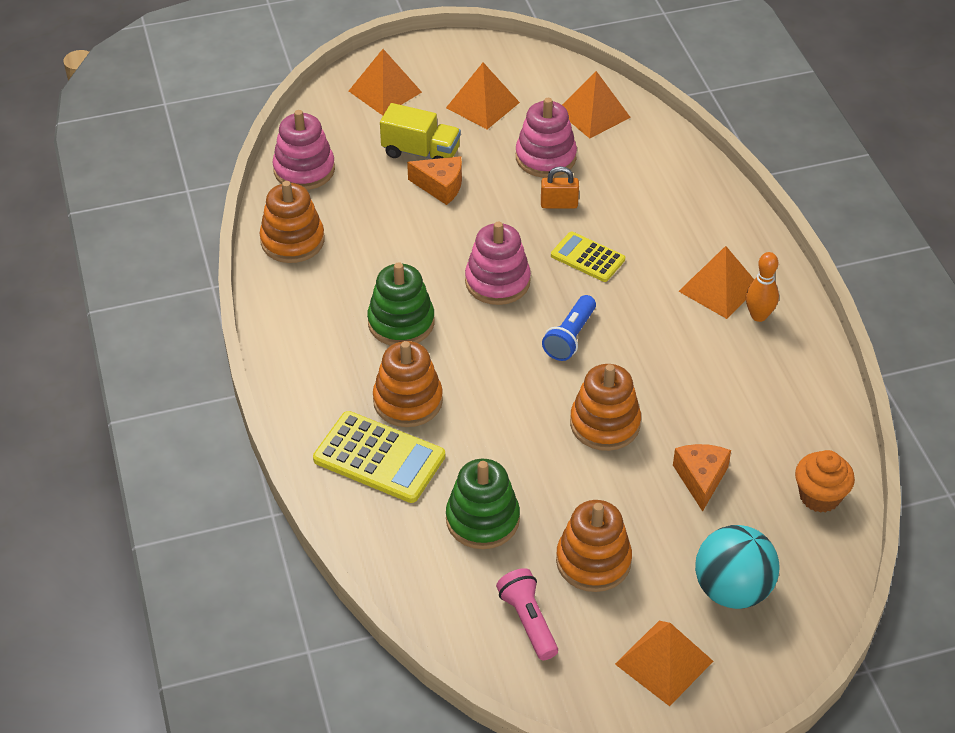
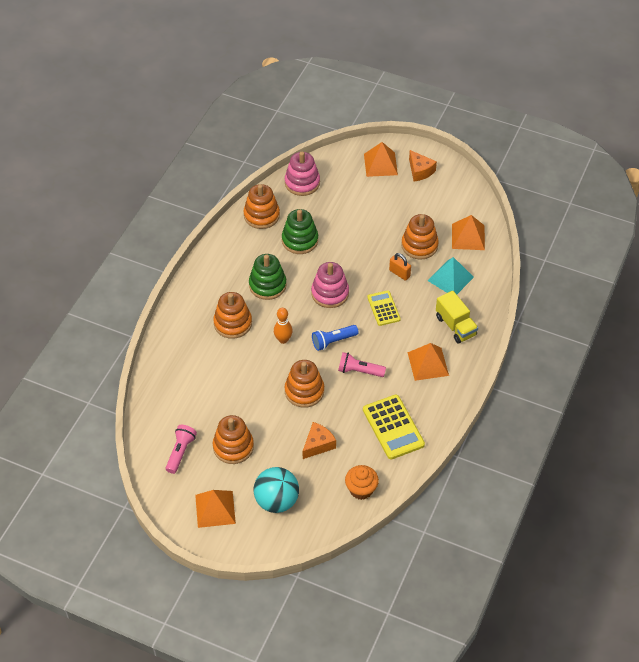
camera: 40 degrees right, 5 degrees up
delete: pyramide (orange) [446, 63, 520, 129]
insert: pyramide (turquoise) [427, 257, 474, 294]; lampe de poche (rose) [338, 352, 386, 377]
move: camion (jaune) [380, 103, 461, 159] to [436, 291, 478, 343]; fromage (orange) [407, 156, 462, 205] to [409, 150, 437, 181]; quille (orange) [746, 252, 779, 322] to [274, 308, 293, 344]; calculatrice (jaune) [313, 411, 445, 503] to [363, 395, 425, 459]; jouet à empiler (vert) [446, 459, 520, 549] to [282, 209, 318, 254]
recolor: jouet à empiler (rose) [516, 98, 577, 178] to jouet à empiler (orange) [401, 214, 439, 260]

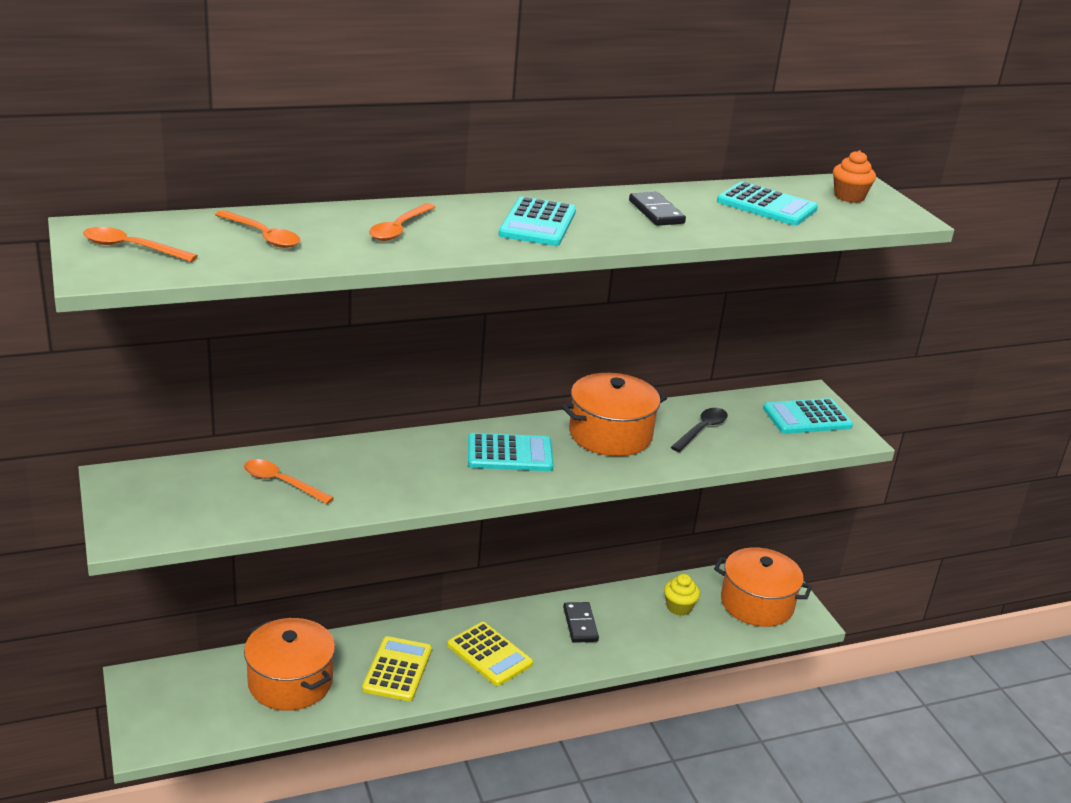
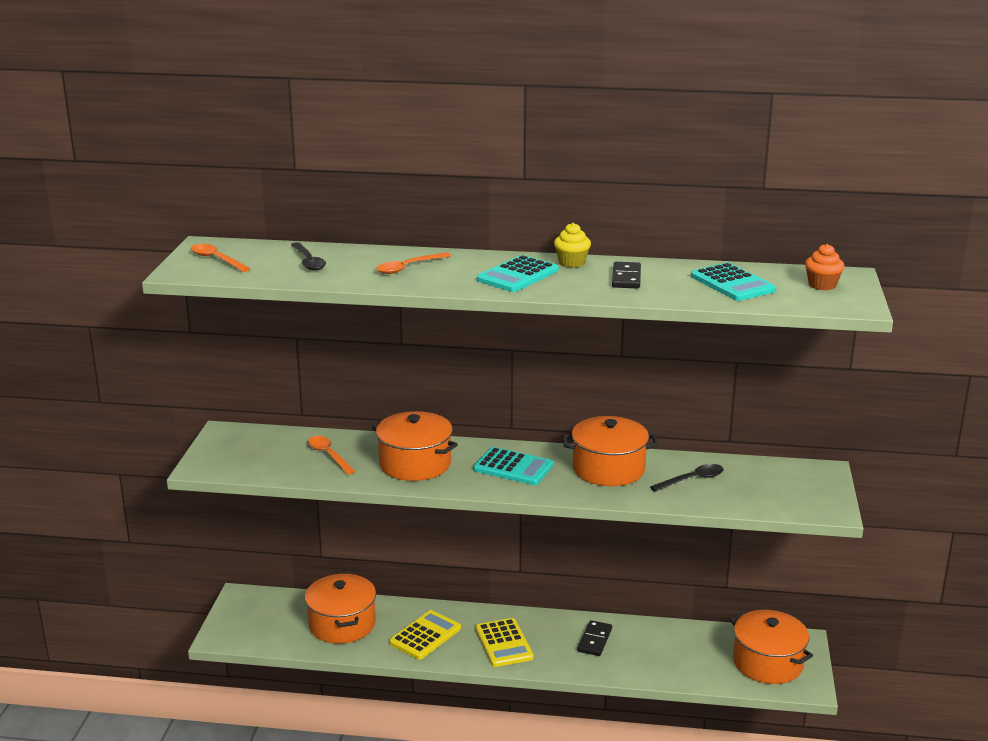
camera: 30 degrees right, 5 degrees down
delete: calculatrice (turquoise) [763, 398, 853, 434]
insert: marmite (orange) [372, 411, 458, 481]
move: muffin (jaune) [664, 574, 700, 616] to [554, 223, 591, 268]
recolor: cuillère (orange) [215, 210, 300, 248] to cuillère (noir) [291, 242, 326, 271]

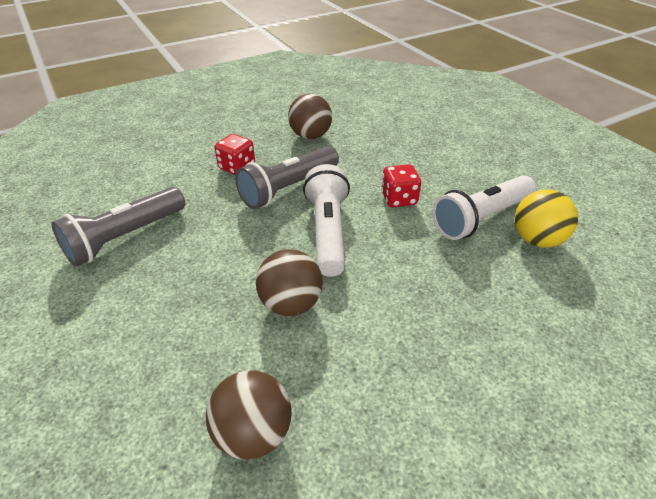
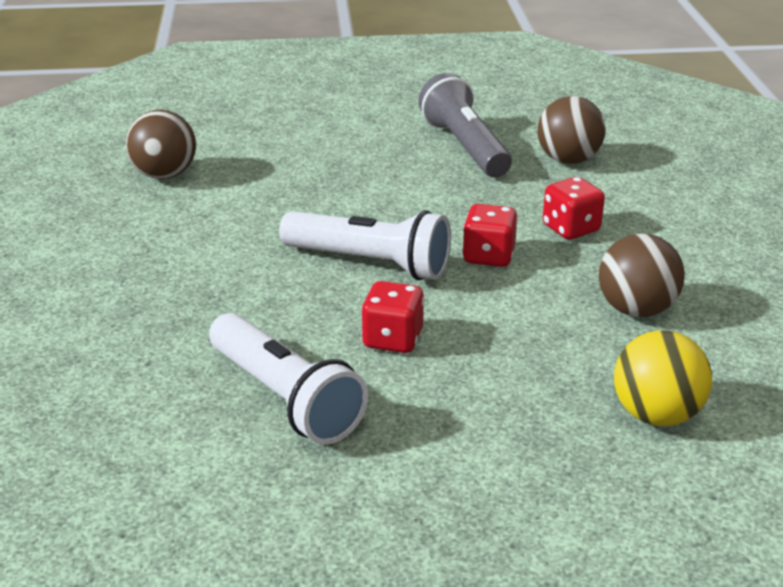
camera: 115 degrees right, 10 degrees down
move: balle (jaune) [515, 189, 578, 247] to [614, 330, 712, 426]; balle (marron) [256, 249, 323, 316] to [538, 96, 606, 164]
replace: lampe de poche (gris) [235, 146, 339, 209] to dé (rouge) [462, 204, 518, 267]
rotate: lampe de poche (blanc) [432, 175, 536, 240] = [209, 313, 368, 445] 150 degrees clockwise

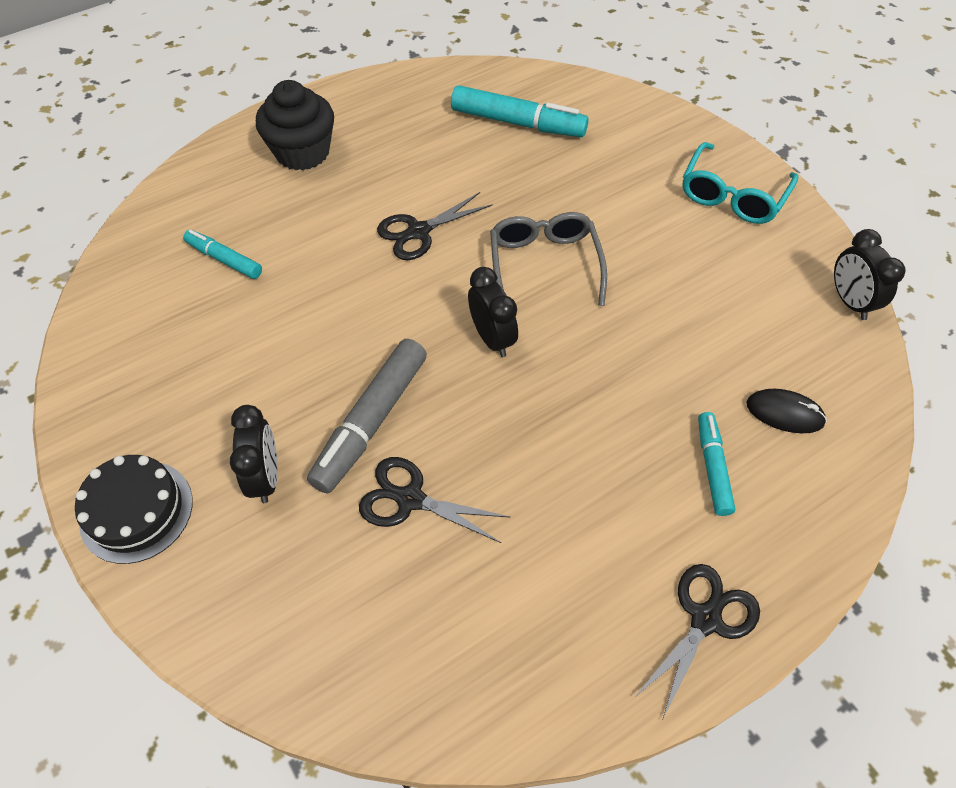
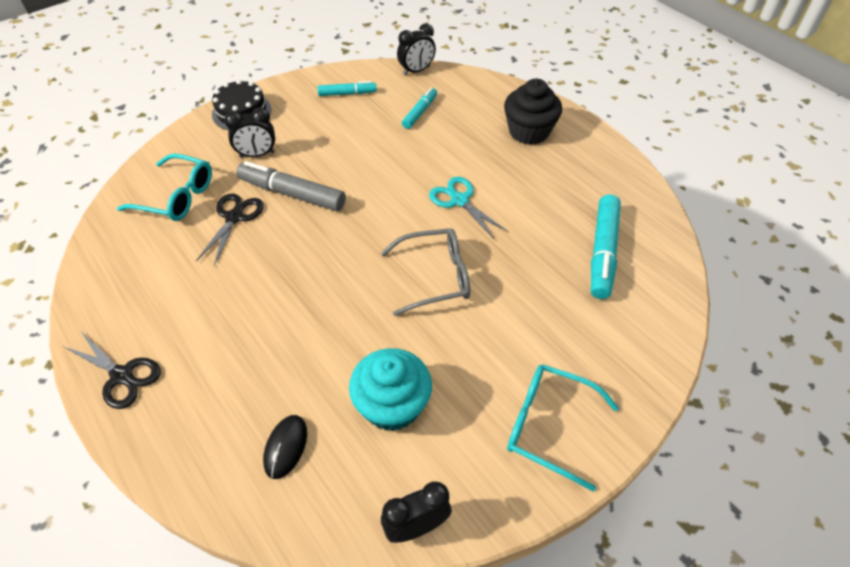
camera: 85 degrees right, 5 degrees down
insert: lunettes (turquoise) [117, 154, 212, 221]; muffin (turquoise) [349, 348, 432, 431]
move: réveil (noir) [468, 267, 518, 357] to [397, 23, 436, 76]; feutre (turquoise) [698, 412, 735, 516] to [317, 81, 377, 96]
recolor: ciseaux (noir) [377, 192, 493, 260] to ciseaux (turquoise) [429, 177, 508, 240]

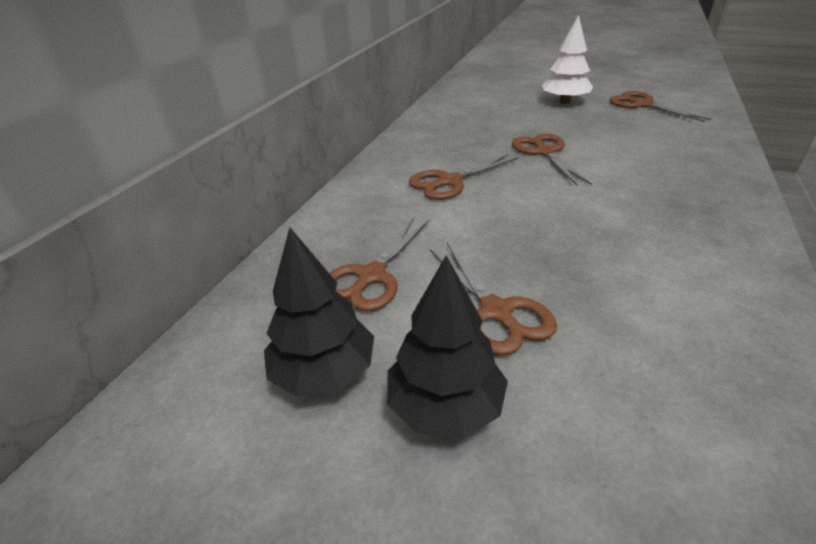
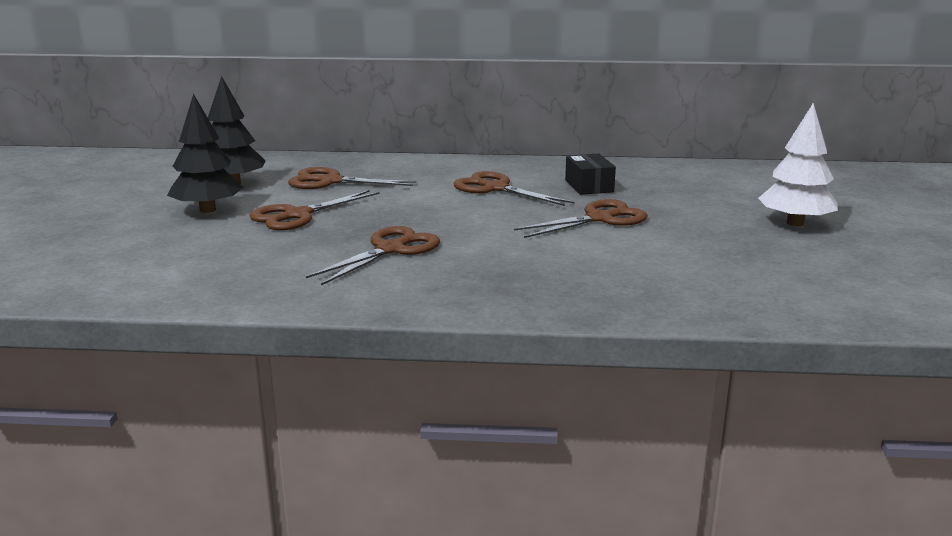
camera: 70 degrees right, 15 degrees down
insert: boîte (noir) [565, 154, 616, 195]
move: ciseaux (marron) [609, 91, 711, 122] to [306, 226, 440, 285]

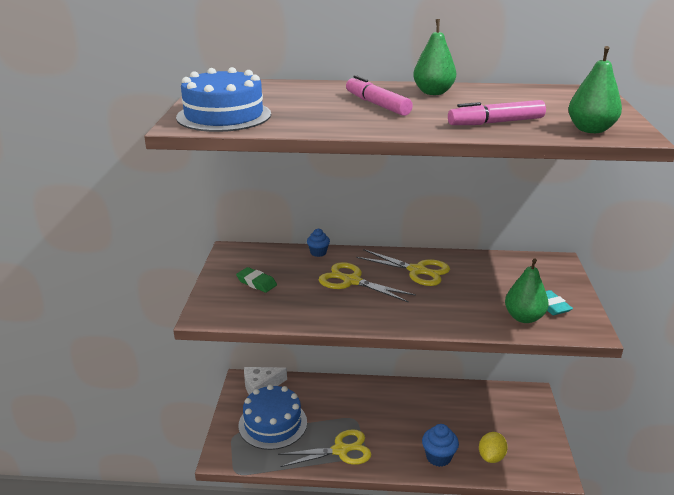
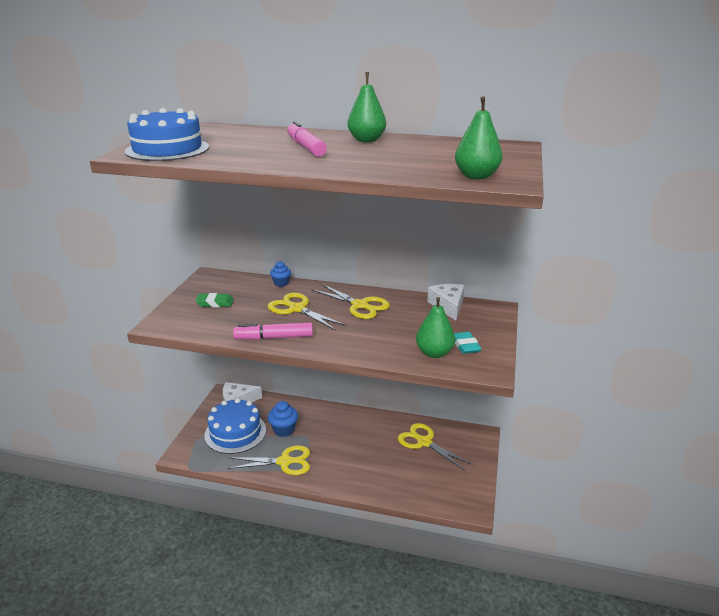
camera: 10 degrees right, 0 degrees up
delete: citron (jaune) [479, 432, 508, 463]
insert: fromage (blanc) [427, 284, 464, 321]; ciseaux (jaune) [398, 423, 473, 471]
move: feutre (rose) [448, 100, 546, 125] to [233, 322, 313, 340]; muffin (bleu) [422, 424, 459, 467] to [268, 401, 298, 437]
rotate: gomme (vert) [236, 267, 277, 293] = [195, 293, 234, 307] 45 degrees counterclockwise

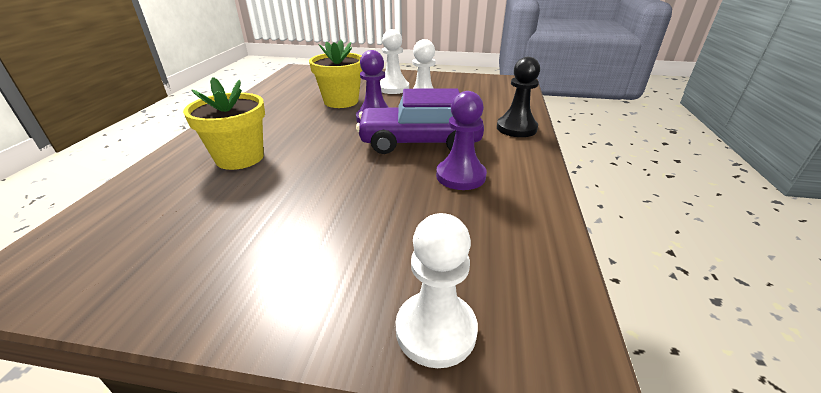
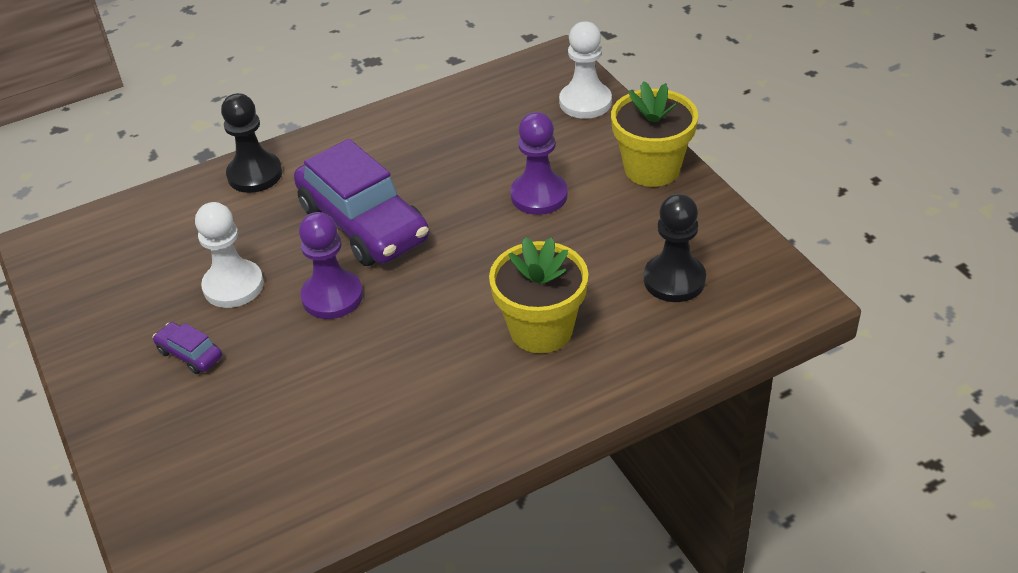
camera: 125 degrees left, 10 degrees up
insert: pion (noir) [644, 194, 706, 302]
move: pot de fleurs (jaune) [309, 40, 363, 108] to [611, 81, 698, 187]; pion (violet) [436, 91, 487, 190] to [511, 112, 568, 215]
replace: pion (blanc) [380, 29, 409, 94] to voiture (violet) [153, 322, 222, 374]

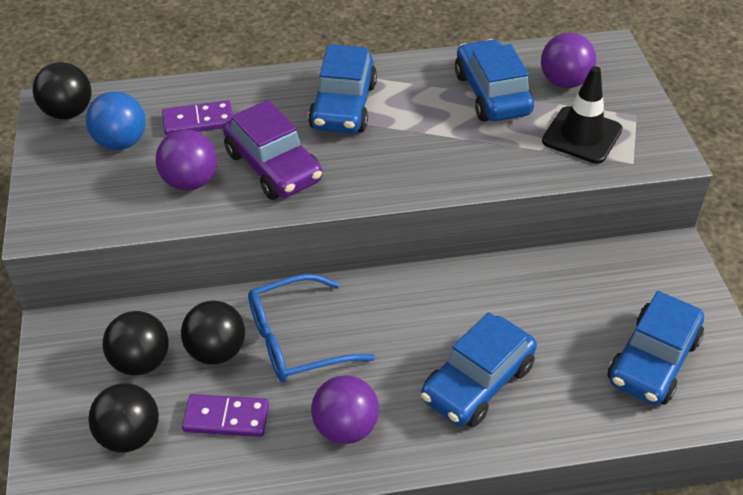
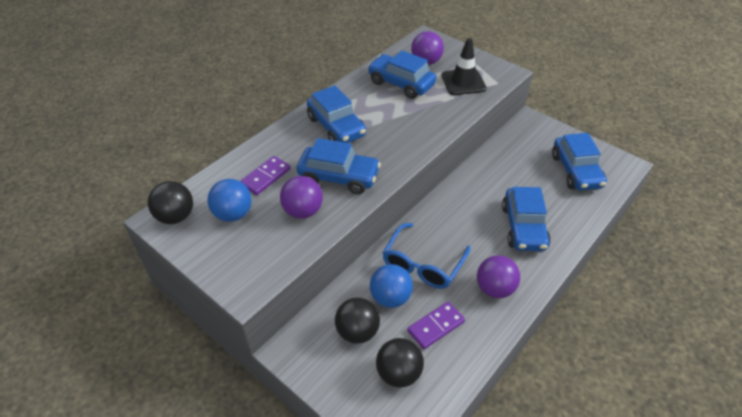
camera: 40 degrees left, 0 degrees up
recolor: voiture (violet) [223, 100, 322, 200] to voiture (bleu) [297, 138, 381, 194]; balle (noir) [181, 301, 245, 364] to balle (bleu) [370, 264, 413, 308]

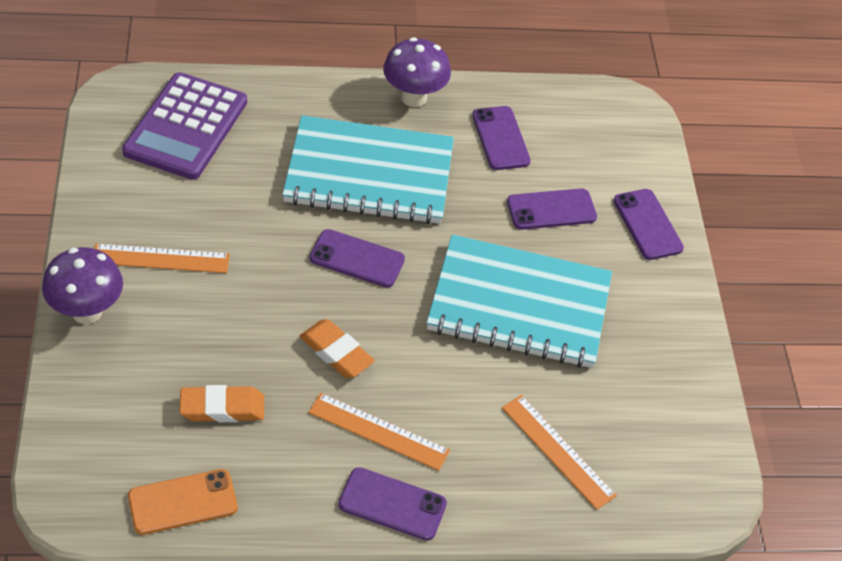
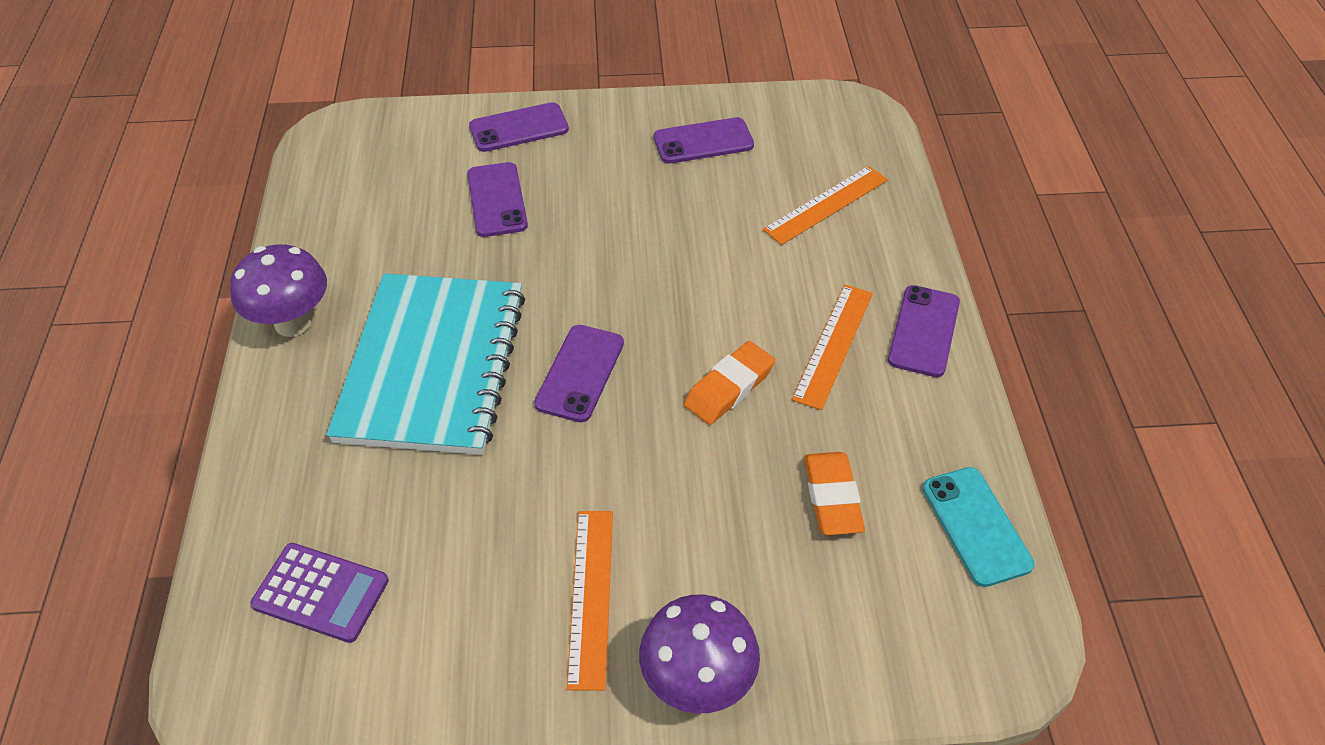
camera: 85 degrees left, 0 degrees up
delete: carnet (turquoise) [426, 234, 612, 368]
move: téléphone (violet) [472, 106, 531, 170] to [654, 117, 754, 164]
recolor: téléphone (orange) [128, 469, 237, 535] to téléphone (turquoise) [923, 467, 1035, 587]
resize: calculatrice (violet) [122, 72, 247, 180] = [250, 543, 389, 643] x0.59

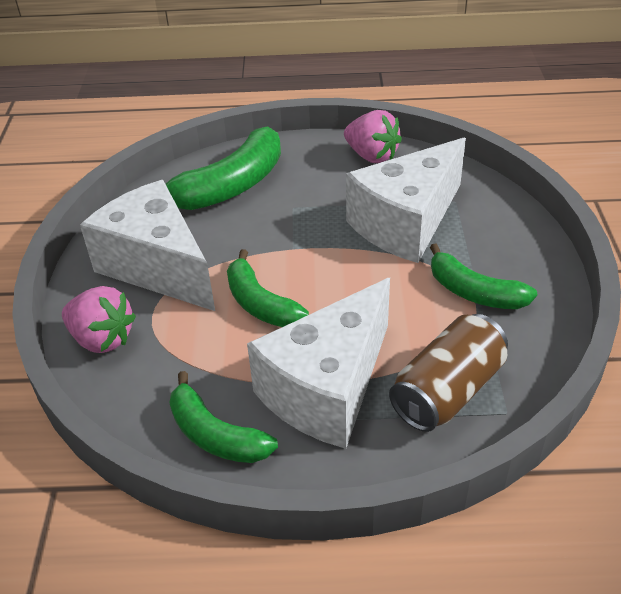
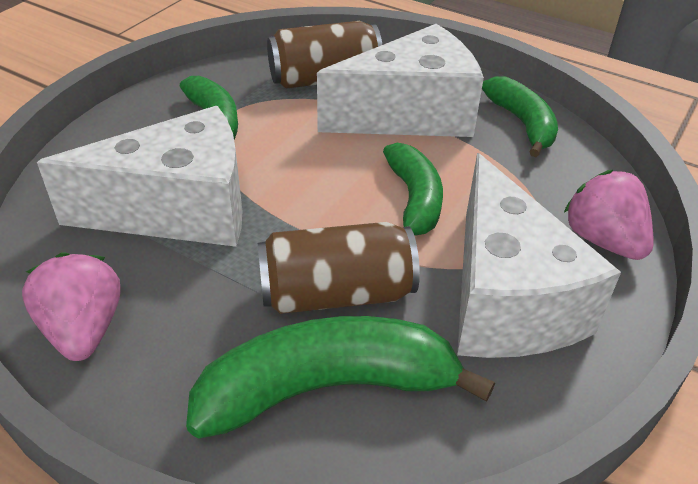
camera: 150 degrees left, 0 degrees up
insert: canette (marron) [258, 222, 420, 314]

